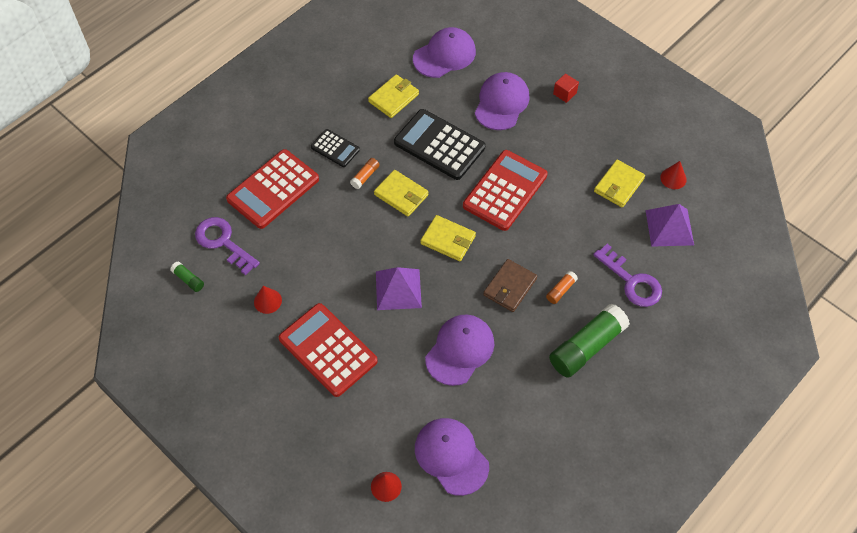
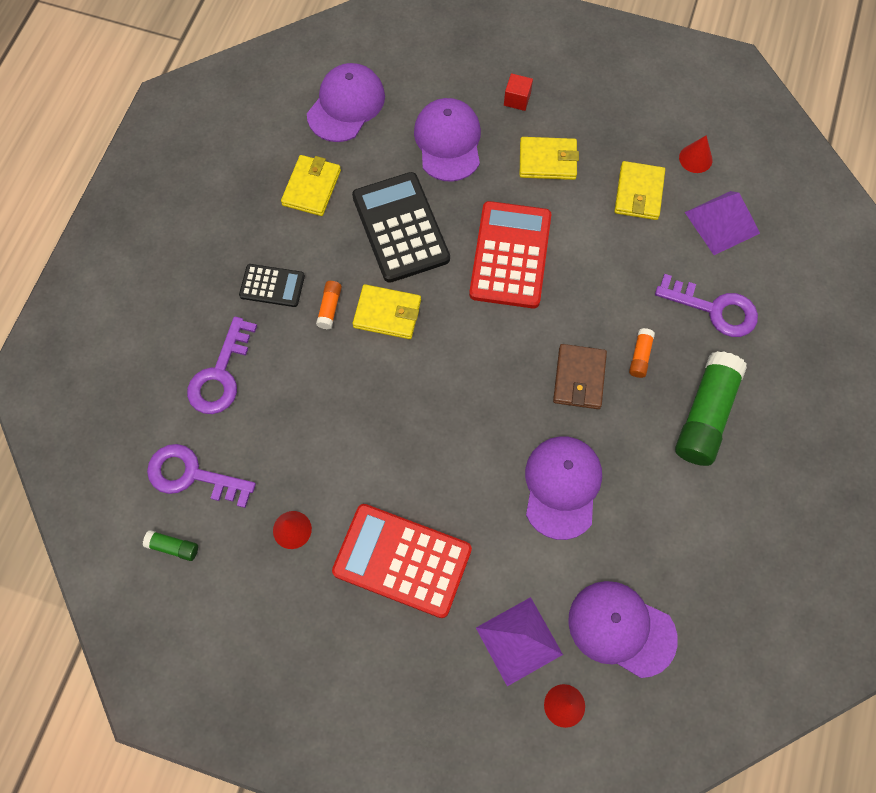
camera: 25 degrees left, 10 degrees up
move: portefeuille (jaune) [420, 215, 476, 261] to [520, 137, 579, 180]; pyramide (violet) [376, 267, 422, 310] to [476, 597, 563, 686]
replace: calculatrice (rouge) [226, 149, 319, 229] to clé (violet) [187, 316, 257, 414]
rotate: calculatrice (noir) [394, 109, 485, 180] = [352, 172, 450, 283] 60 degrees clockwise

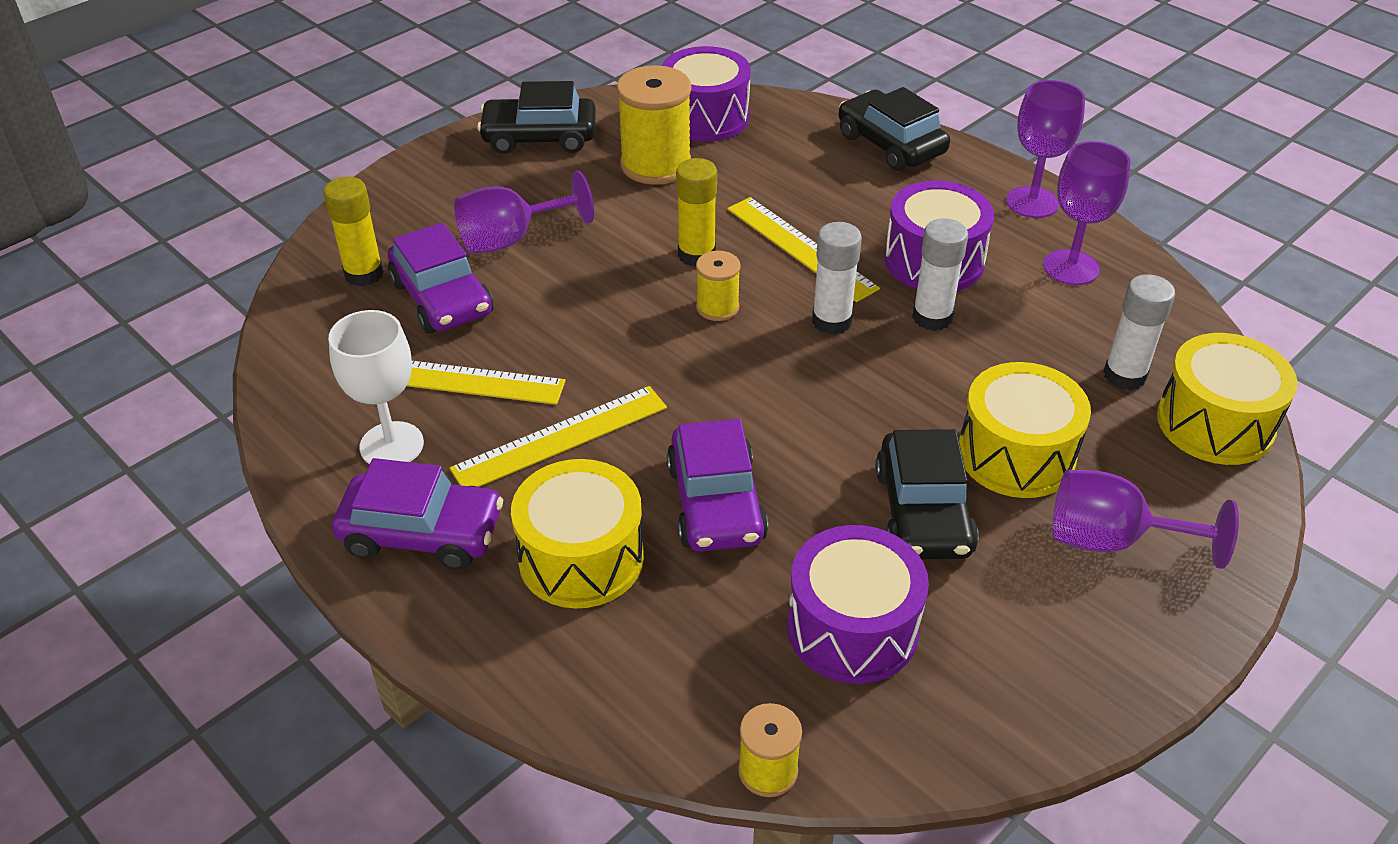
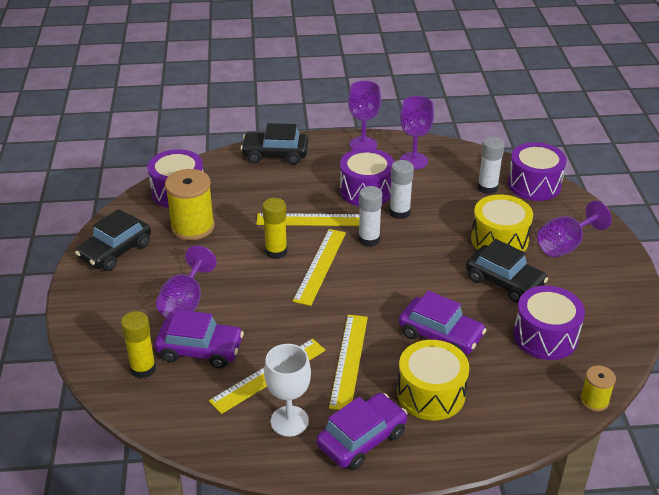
camera: 50 degrees left, 5 degrees down
replace: bobine (jaune) [696, 251, 741, 321] to règle (jaune) [293, 229, 346, 306]
recolor: tambour (jaune) [1157, 333, 1298, 465] to tambour (violet) [508, 142, 567, 201]

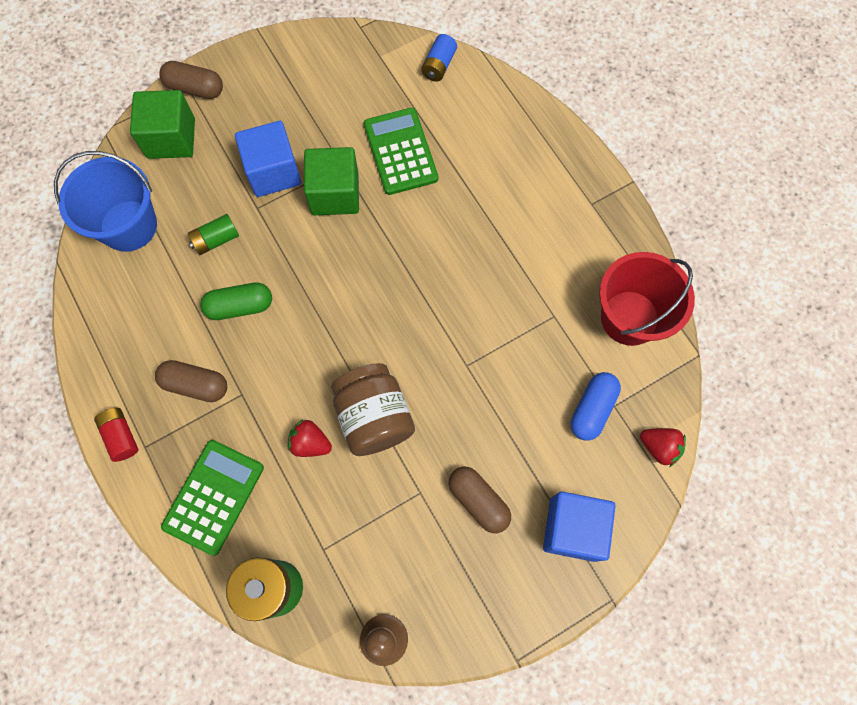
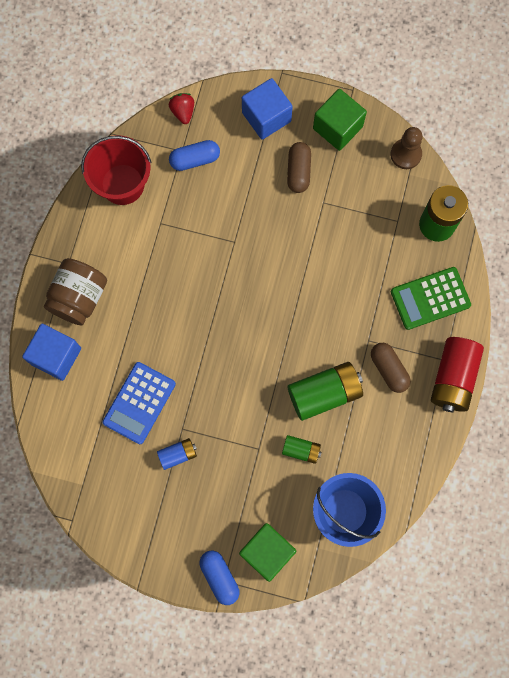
camera: 135 degrees left, 5 degrees up
delete: fraise (rouge) [288, 420, 332, 457]
move: pile (bleu) [421, 34, 457, 82] to [157, 438, 197, 470]; cube (bleu) [235, 121, 301, 197] to [22, 324, 81, 381]; cube (vert) [304, 147, 359, 215] to [313, 89, 367, 151]; bocal (marron) [331, 363, 415, 456] to [44, 258, 107, 325]
replace: gélule (vert) [200, 282, 272, 320] to pile (vert) [288, 362, 363, 421]
recolor: gélule (marron) [159, 61, 223, 99] to gélule (bleu) [200, 551, 239, 605]; calculatrice (vert) [364, 108, 438, 195] to calculatrice (bleu) [102, 362, 176, 444]
resize: pile (rouge) [94, 408, 139, 462] = [431, 337, 484, 412] x1.91

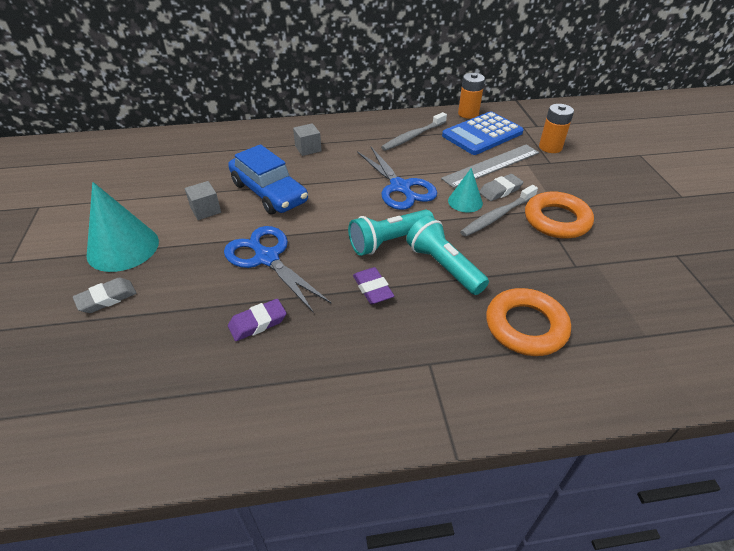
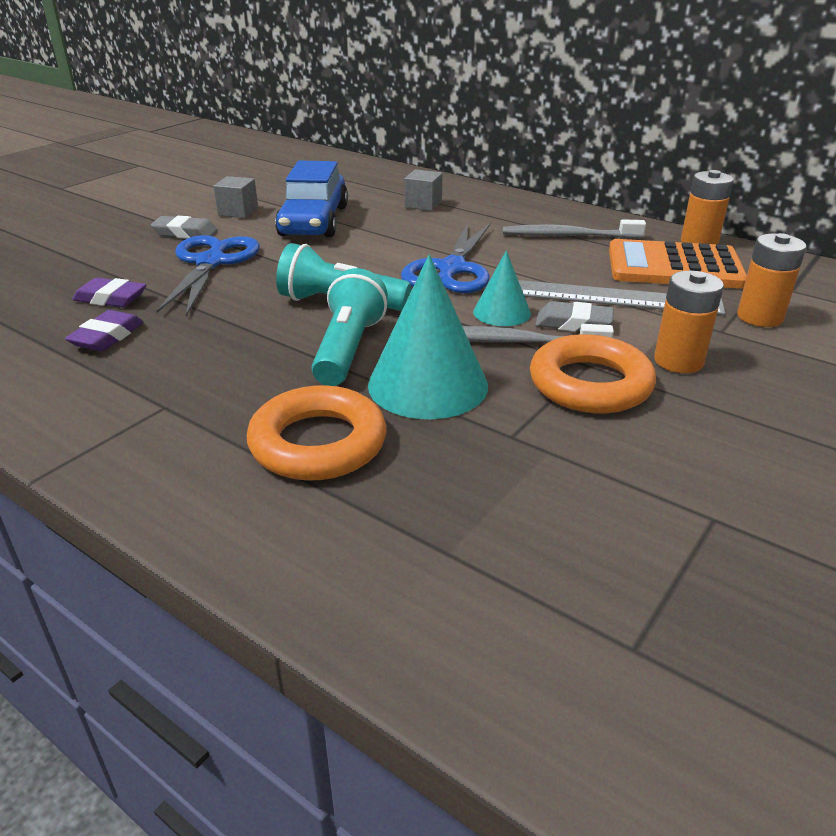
camera: 45 degrees right, 10 degrees down
insert: pile (orange) [654, 271, 724, 373]
move: cône (turquoise) [87, 182, 159, 272] to [368, 255, 488, 419]; gomme (violet) [353, 267, 394, 304] to [65, 310, 144, 351]; gomme (gris) [73, 278, 137, 313] to [151, 216, 217, 239]
recolor: calculatrice (bleu) [442, 111, 524, 155] to calculatrice (orange) [609, 239, 747, 289]

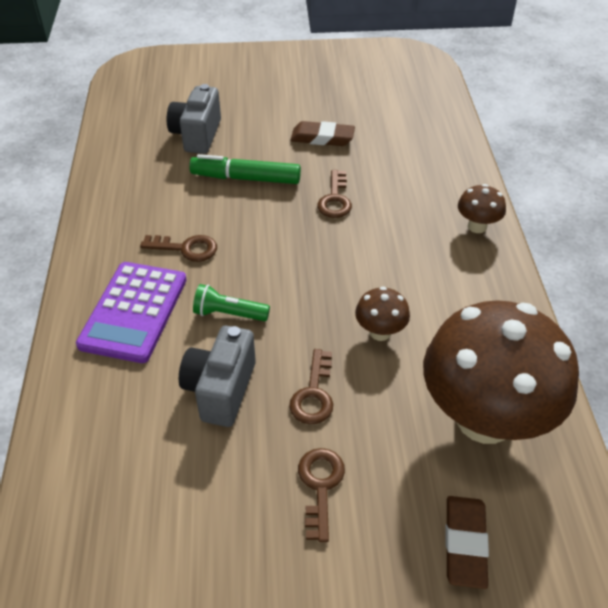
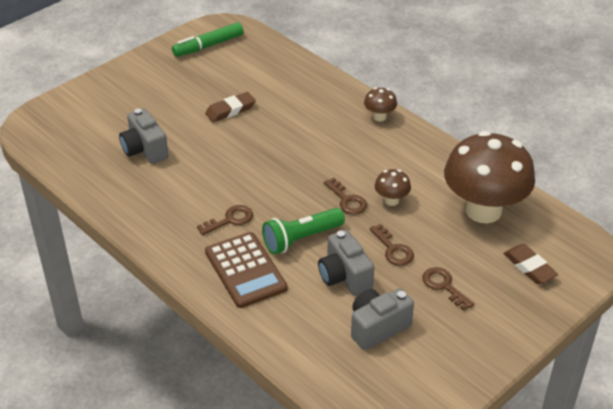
camera: 40 degrees left, 5 degrees down
insert: appareil photo (gris) [351, 288, 414, 350]
move: feutre (vert) [189, 154, 301, 184] to [172, 22, 244, 57]; clé (marron) [317, 170, 352, 218] to [324, 177, 367, 215]
recolor: calculatrice (violet) [76, 262, 187, 363] to calculatrice (marron) [205, 232, 287, 308]
resize: lampe de poche (vert) [193, 284, 270, 321] = [262, 208, 345, 254] x1.55

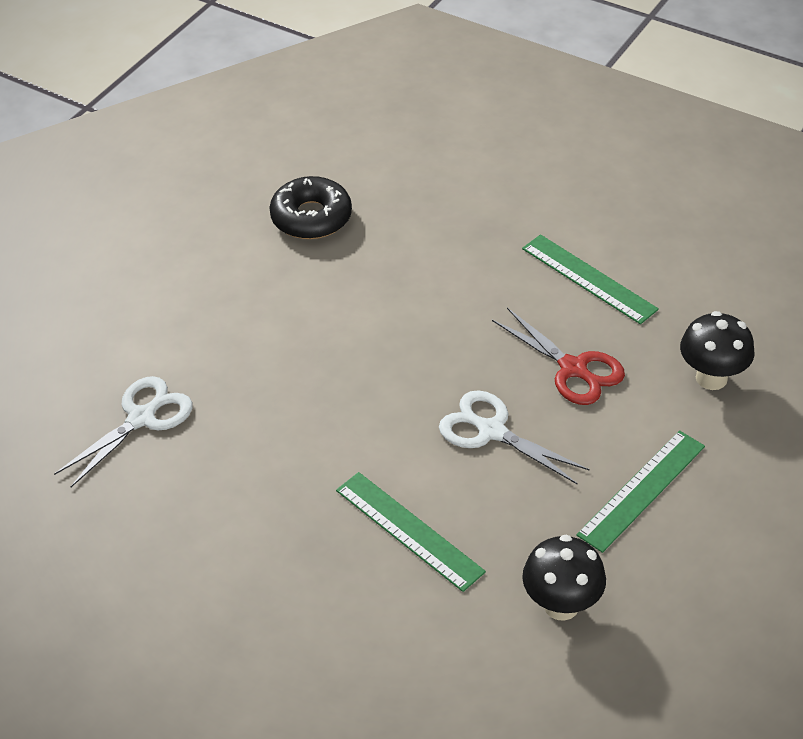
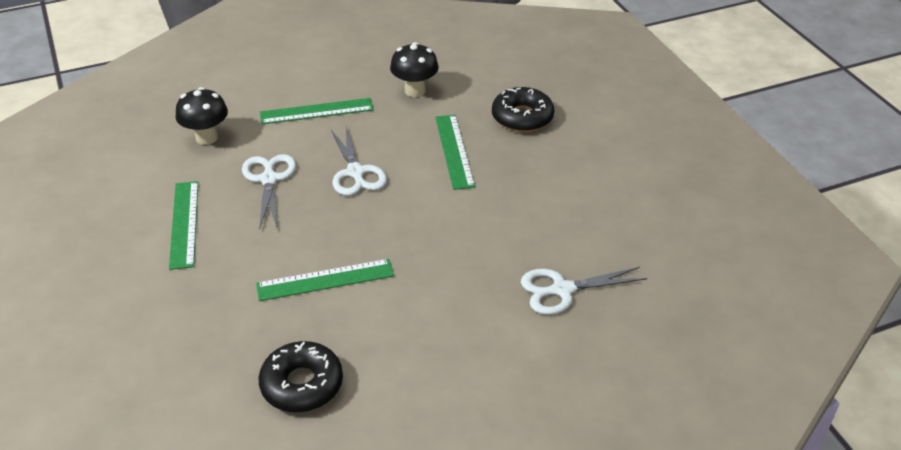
camera: 145 degrees left, 5 degrees down
insert: beignet (noir) [492, 87, 554, 132]; règle (vert) [256, 259, 394, 301]
recolor: ciseaux (rouge) [492, 308, 625, 405] to ciseaux (blanc) [242, 154, 296, 230]

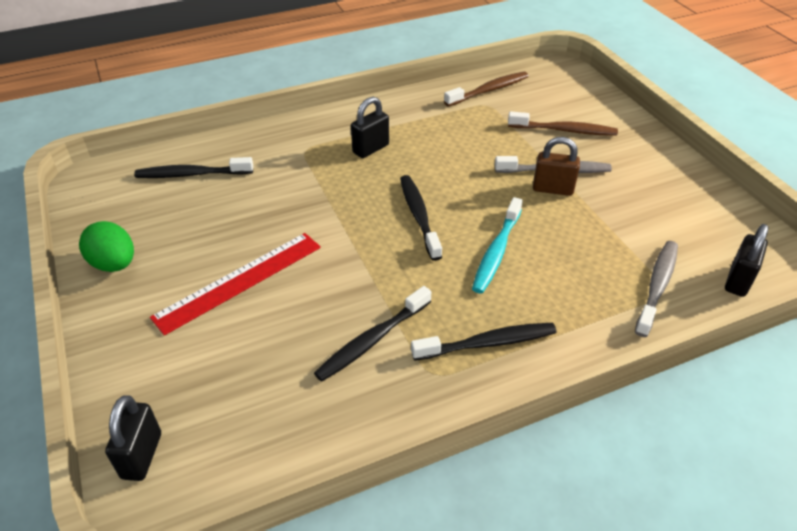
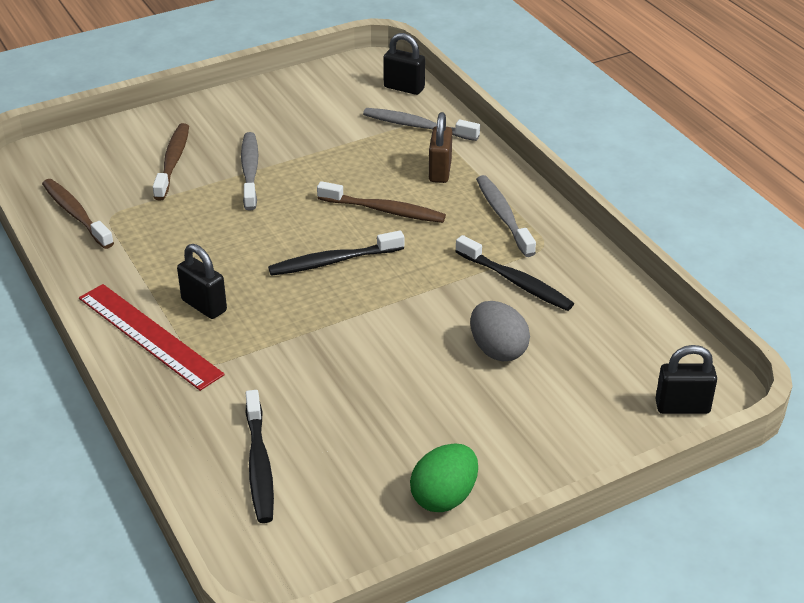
camera: 95 degrees left, 5 degrees down
insert: œuf (gris) [470, 301, 530, 362]
move: cadenas (marron) [533, 137, 580, 196] to [429, 112, 452, 183]; règle (rouge) [150, 233, 321, 336] to [79, 284, 225, 391]
recolor: brosse à dents (turquoise) [472, 197, 523, 293] to brosse à dents (marron) [317, 181, 446, 223]; brosse à dents (noir) [411, 323, 556, 361] to brosse à dents (gris) [476, 175, 536, 257]

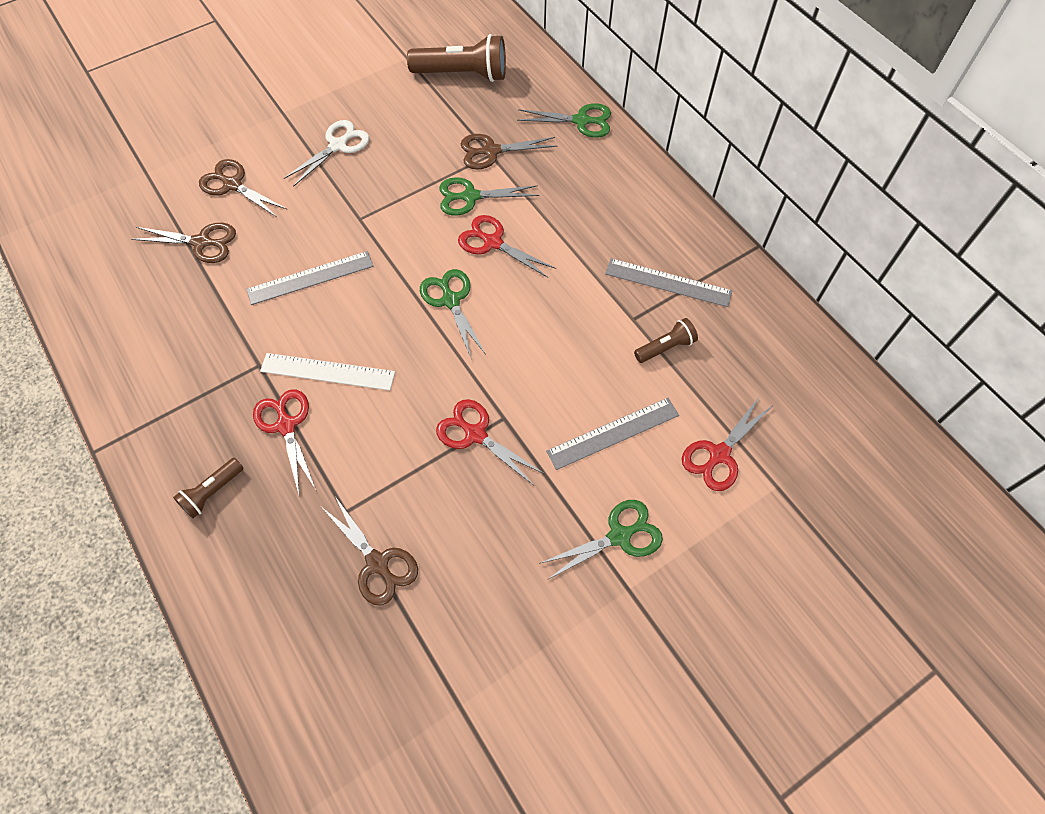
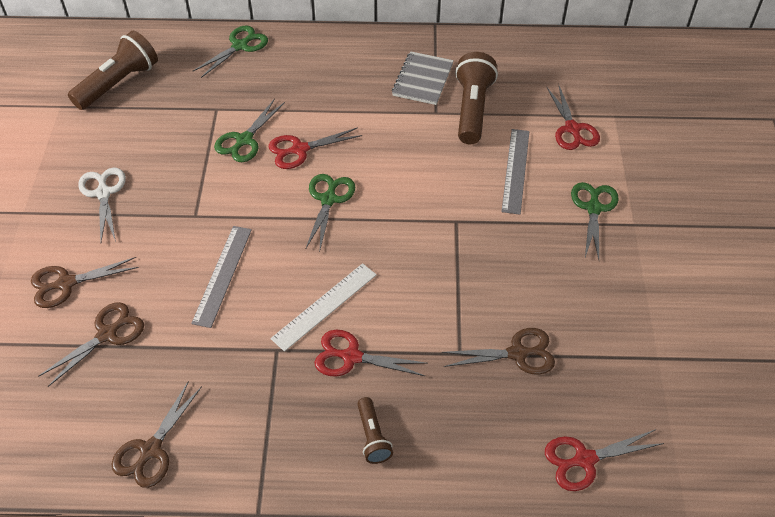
camera: 55 degrees left, 10 degrees down
move: ciseaux (marron) [461, 134, 558, 169] to [111, 381, 202, 488]; ciseaux (rouge) [436, 399, 544, 485] to [545, 429, 664, 491]
replace: règle (gris) [605, 258, 732, 307] to carnet (gris) [392, 51, 454, 105]
rotate: ciseaux (vert) [420, 269, 486, 360] = [306, 174, 355, 249] 90 degrees clockwise
resize: lampe de poche (marron) [634, 318, 698, 363] = [455, 52, 498, 144] x1.88

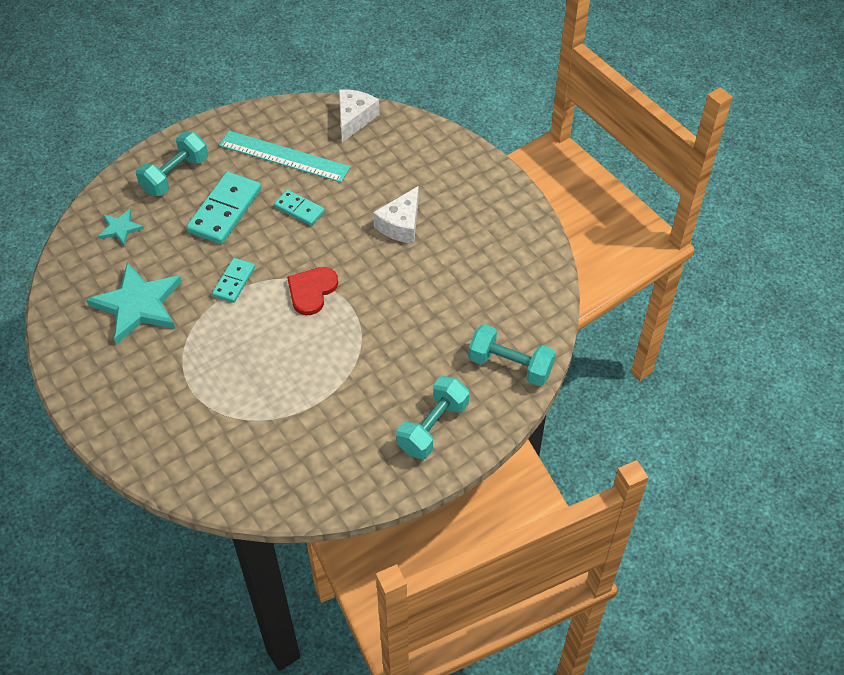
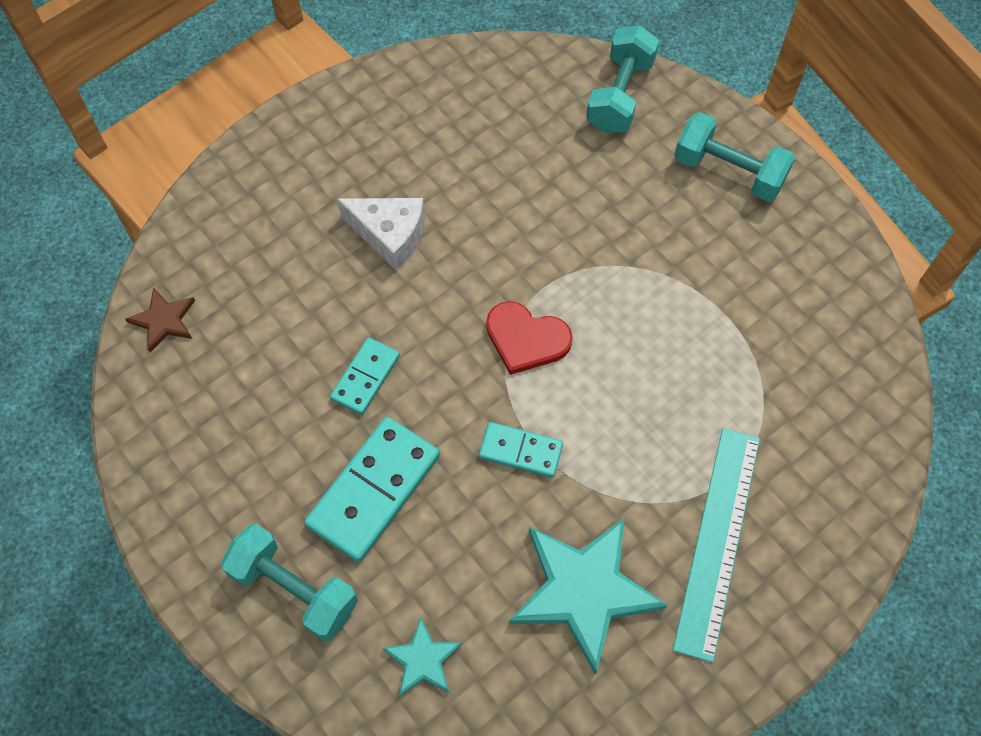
camera: 95 degrees left, 10 degrees up
move: règle (turquoise) [219, 131, 350, 182] to [673, 428, 760, 663]
replace: fromage (blanc) [339, 89, 380, 142] to étoile (marron) [125, 287, 195, 352]
rotate: domino (turquoise) [186, 172, 261, 244] = [304, 417, 440, 562] 75 degrees counterclockwise

